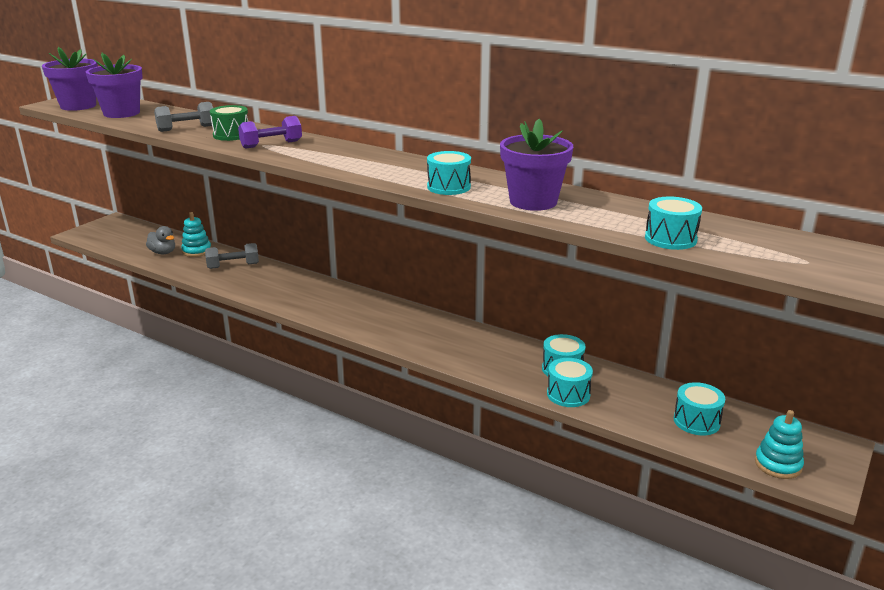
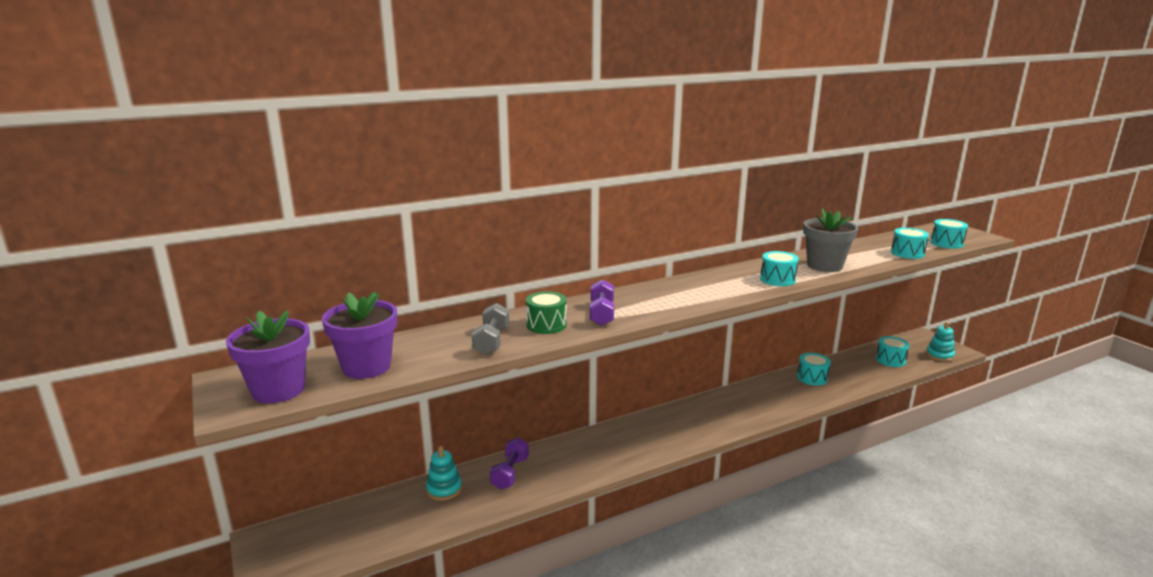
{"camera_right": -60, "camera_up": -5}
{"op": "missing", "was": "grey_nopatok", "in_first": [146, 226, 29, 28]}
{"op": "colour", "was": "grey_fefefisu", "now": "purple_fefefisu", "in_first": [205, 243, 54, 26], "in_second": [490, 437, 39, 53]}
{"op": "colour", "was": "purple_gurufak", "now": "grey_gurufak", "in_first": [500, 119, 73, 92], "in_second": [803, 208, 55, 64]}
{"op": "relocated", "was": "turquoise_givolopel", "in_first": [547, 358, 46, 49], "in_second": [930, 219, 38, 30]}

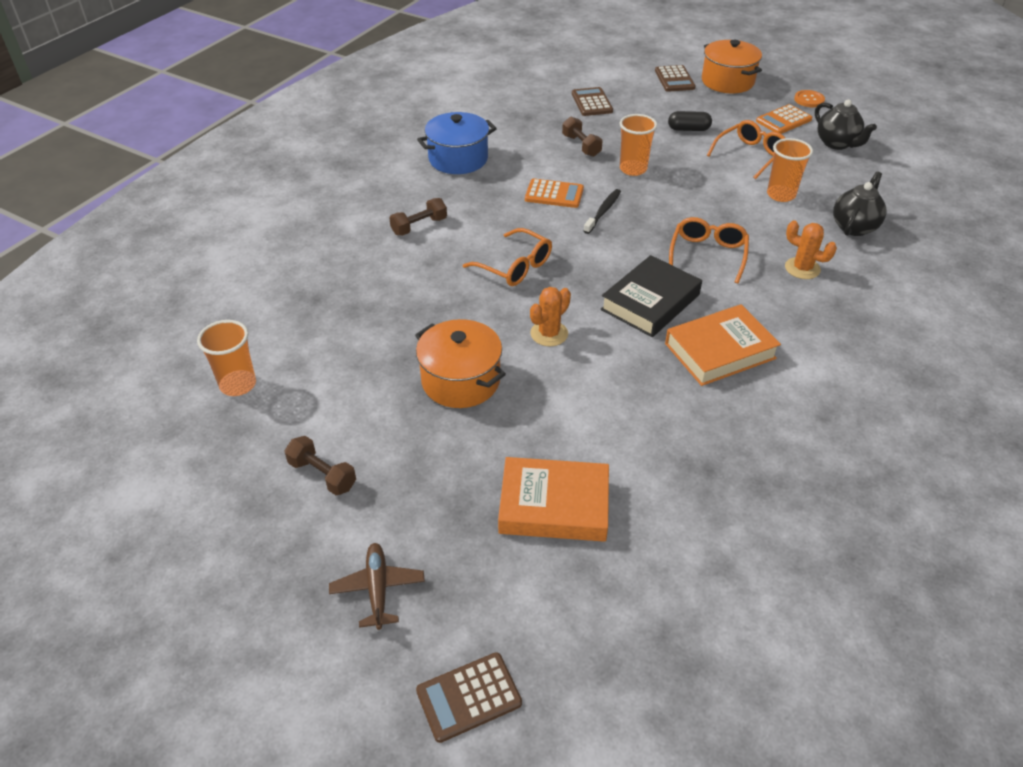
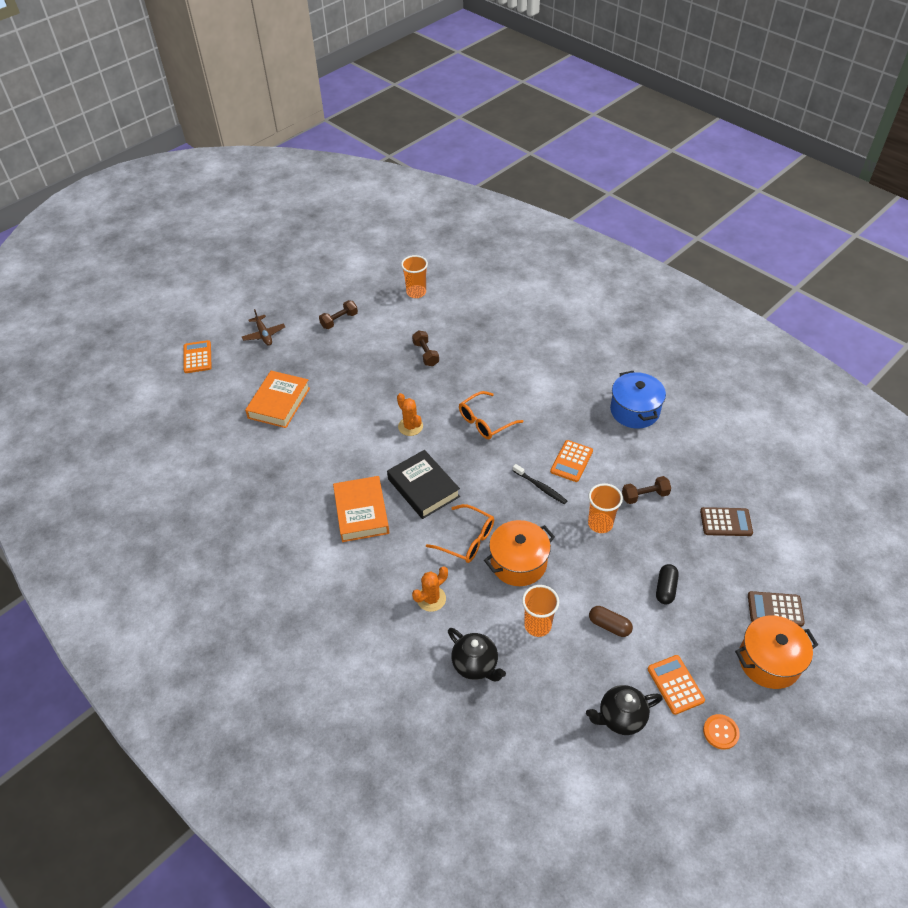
{"camera_right": 105, "camera_up": 5}
{"op": "spun", "was": "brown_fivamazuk", "in_first": [329, 543, 96, 87], "in_second": [242, 309, 43, 37], "clockwise": 60}
{"op": "relocated", "was": "brown_fefefisu", "in_first": [389, 198, 58, 38], "in_second": [412, 330, 27, 36]}
{"op": "relocated", "was": "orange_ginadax", "in_first": [415, 319, 91, 89], "in_second": [484, 520, 71, 66]}
{"op": "colour", "was": "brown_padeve", "now": "orange_padeve", "in_first": [416, 652, 106, 91], "in_second": [184, 340, 28, 33]}
{"op": "exchanged", "was": "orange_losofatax", "now": "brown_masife", "in_first": [707, 120, 78, 59], "in_second": [589, 606, 44, 31]}

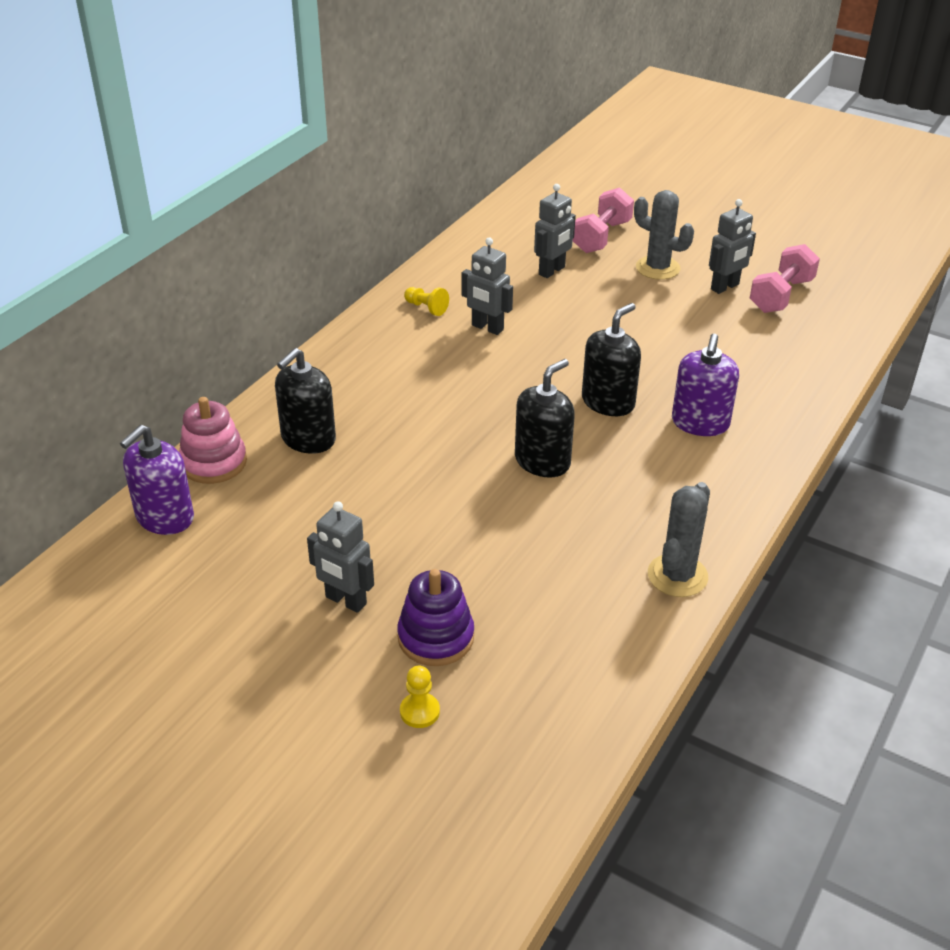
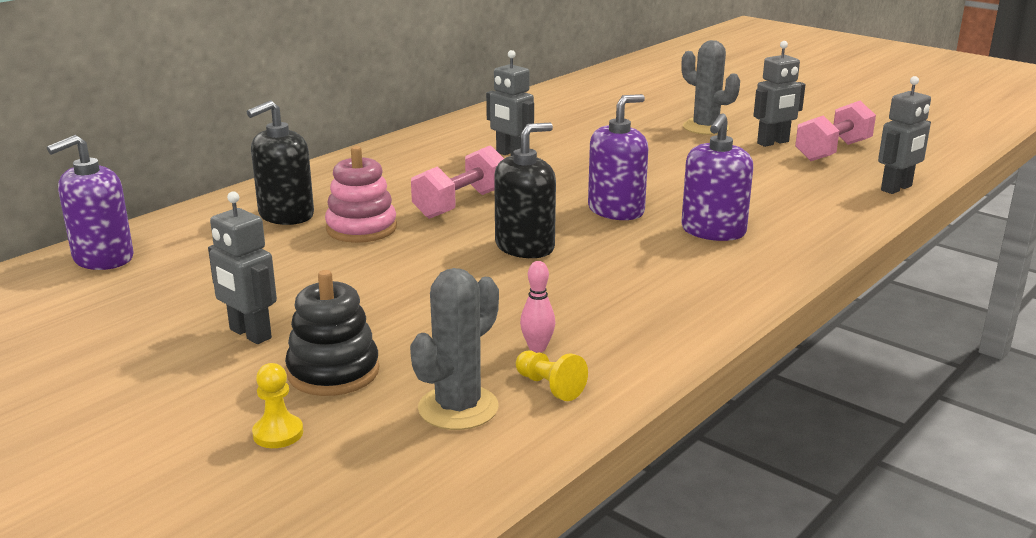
{"camera_right": 10, "camera_up": -15}
{"op": "relocated", "was": "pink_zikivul", "in_first": [179, 397, 68, 87], "in_second": [325, 146, 72, 97]}
{"op": "colour", "was": "purple_zikivul", "now": "black_zikivul", "in_first": [397, 569, 77, 97], "in_second": [285, 270, 94, 126]}
{"op": "relocated", "was": "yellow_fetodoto", "in_first": [404, 287, 45, 29], "in_second": [516, 351, 72, 50]}
{"op": "relocated", "was": "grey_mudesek", "in_first": [534, 184, 42, 94], "in_second": [878, 76, 53, 118]}
{"op": "relocated", "was": "pink_fefefisu", "in_first": [573, 187, 61, 66], "in_second": [411, 145, 93, 74]}
{"op": "colour", "was": "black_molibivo", "now": "purple_molibivo", "in_first": [582, 303, 59, 113], "in_second": [588, 94, 60, 126]}
{"op": "relocated", "was": "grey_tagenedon", "in_first": [648, 482, 62, 115], "in_second": [410, 268, 89, 162]}
{"op": "appeared", "now": "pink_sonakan", "in_second": [520, 261, 36, 92]}

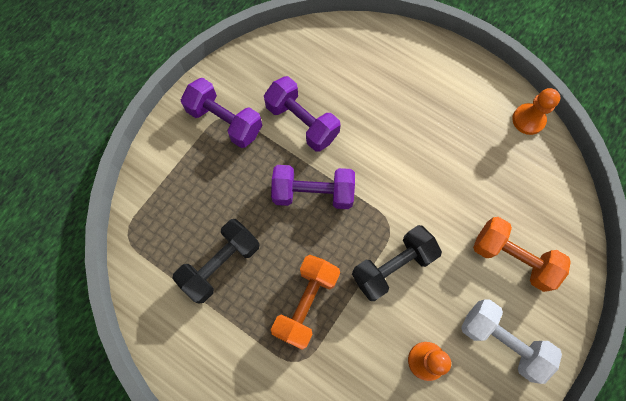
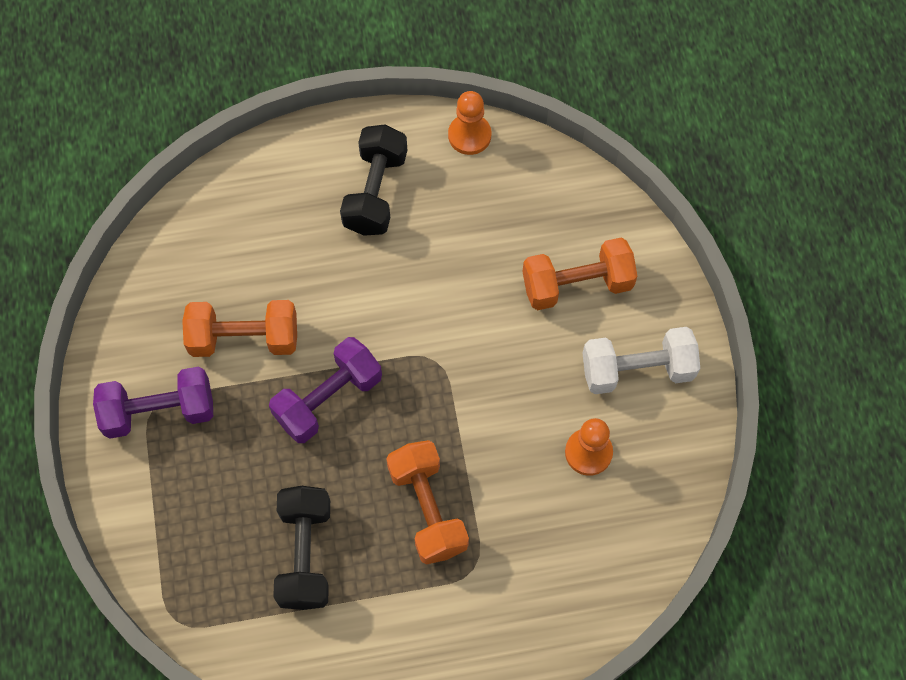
{"camera_right": -45, "camera_up": -5}
{"op": "colour", "was": "purple_fefefisu", "now": "orange_fefefisu", "in_first": [264, 76, 77, 76], "in_second": [182, 300, 115, 57]}
{"op": "relocated", "was": "black_fefefisu", "in_first": [352, 225, 90, 76], "in_second": [340, 124, 67, 112]}

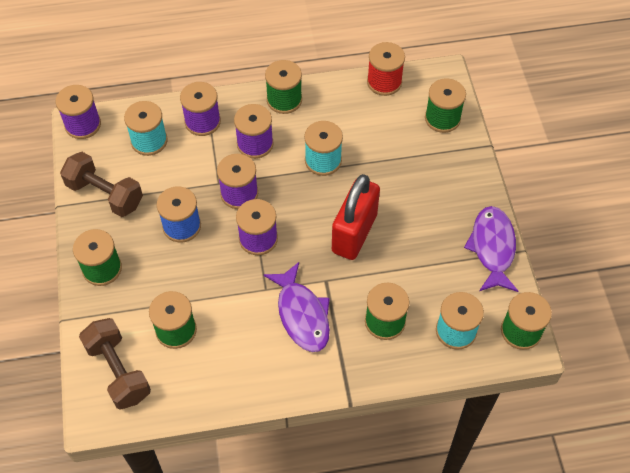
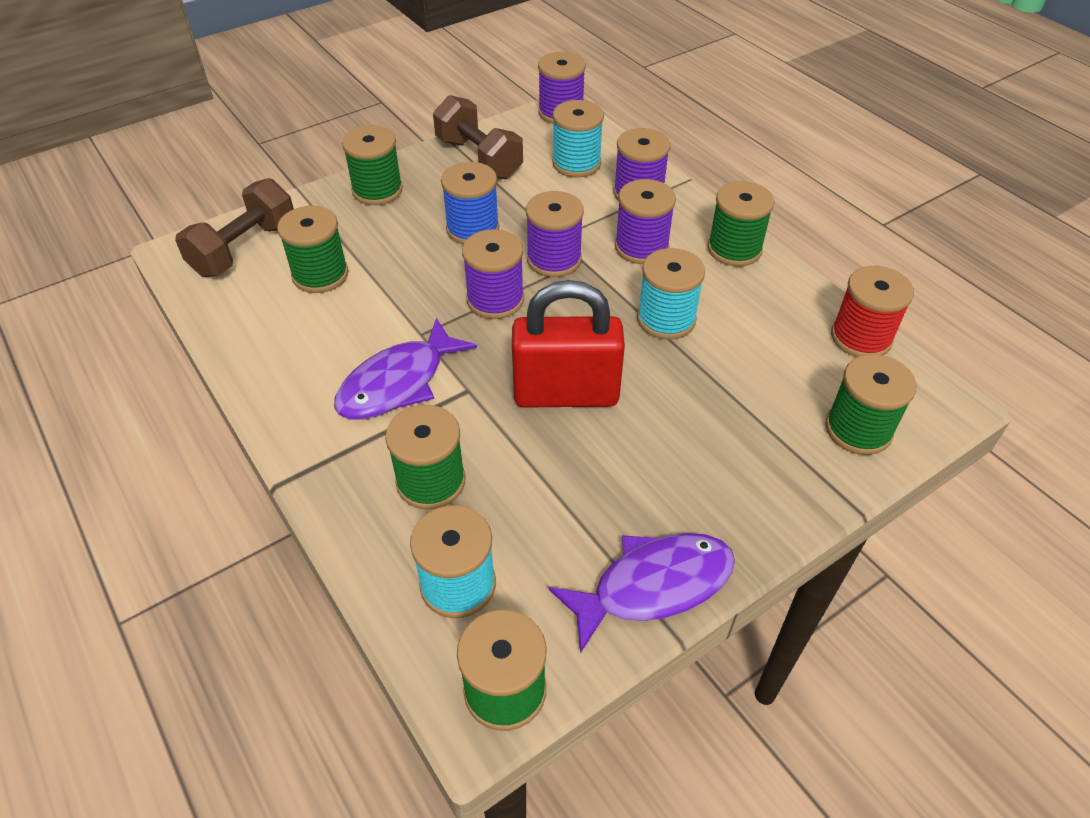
{"camera_right": 65, "camera_up": -10}
{"op": "spun", "was": "brown_fefefisu", "in_first": [60, 152, 83, 65], "in_second": [433, 95, 90, 84], "clockwise": -45}

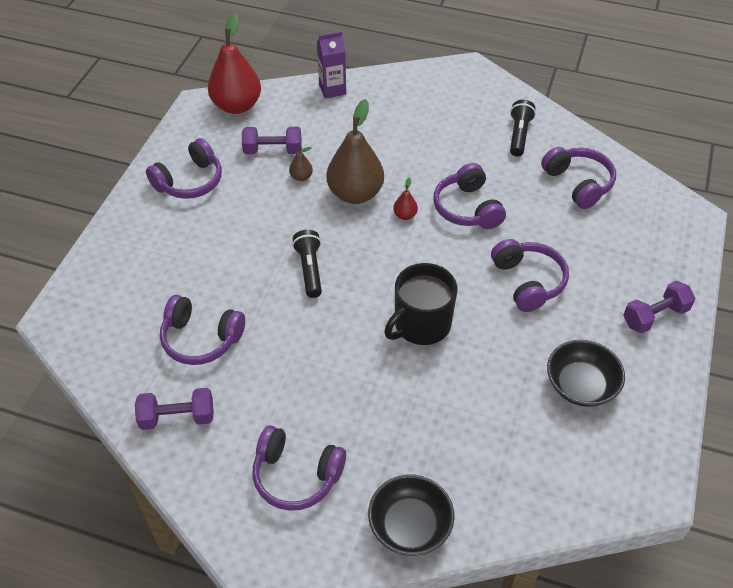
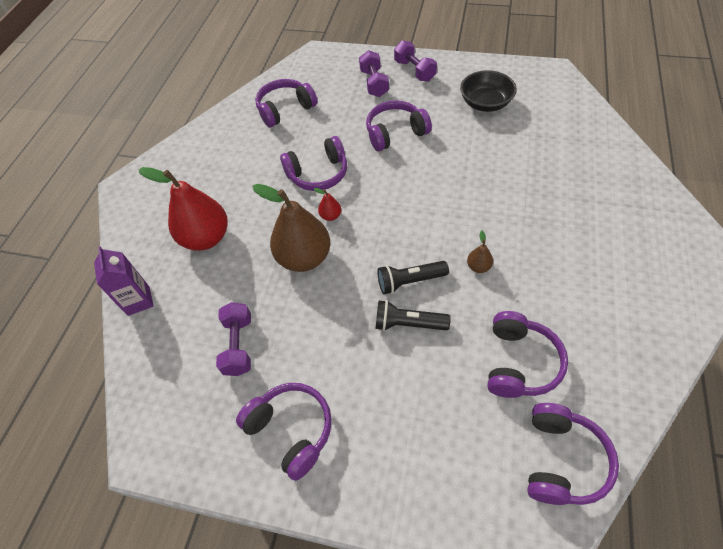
{"camera_right": -90, "camera_up": 5}
{"op": "relocated", "was": "purple_fefefisu", "in_first": [135, 388, 79, 42], "in_second": [359, 50, 30, 47]}
{"op": "relocated", "was": "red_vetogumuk", "in_first": [208, 13, 53, 101], "in_second": [138, 167, 90, 84]}
{"op": "relocated", "was": "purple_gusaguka", "in_first": [253, 425, 93, 86], "in_second": [527, 403, 92, 102]}
{"op": "relocated", "was": "brown_vetogumuk", "in_first": [289, 147, 24, 34], "in_second": [467, 231, 26, 42]}
{"op": "missing", "was": "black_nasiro", "in_first": [368, 475, 87, 81]}
{"op": "missing", "was": "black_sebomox", "in_first": [384, 263, 73, 82]}
{"op": "relocated", "was": "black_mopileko", "in_first": [510, 100, 26, 57], "in_second": [376, 300, 75, 31]}

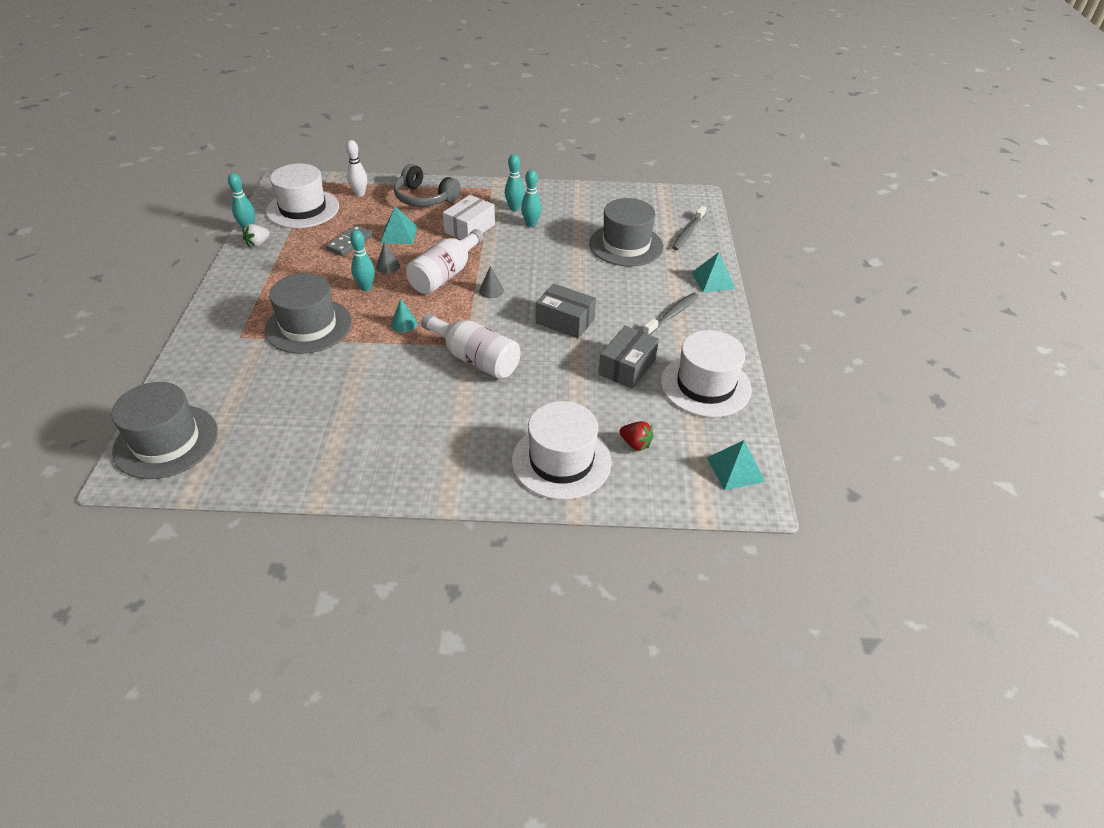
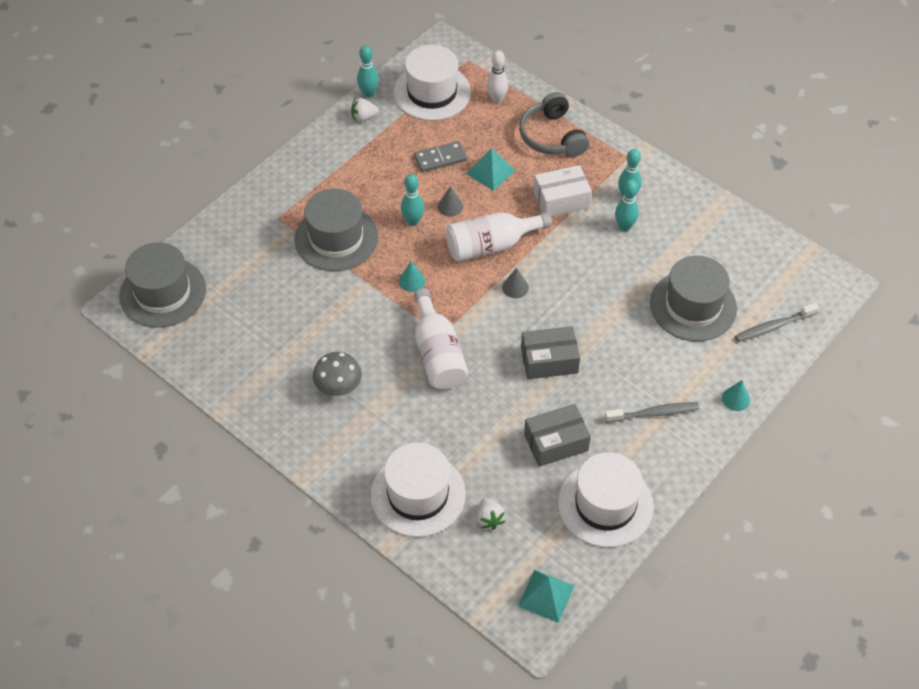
{"camera_right": 40, "camera_up": 10}
{"op": "spun", "was": "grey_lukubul", "in_first": [536, 283, 60, 56], "in_second": [521, 326, 59, 53], "clockwise": -75}
{"op": "colour", "was": "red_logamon", "now": "white_logamon", "in_first": [619, 421, 35, 30], "in_second": [477, 498, 28, 32]}
{"op": "exchanged", "was": "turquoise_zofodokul", "now": "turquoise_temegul", "in_first": [691, 252, 44, 41], "in_second": [722, 380, 28, 31]}
{"op": "appeared", "now": "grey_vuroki", "in_second": [313, 352, 49, 44]}

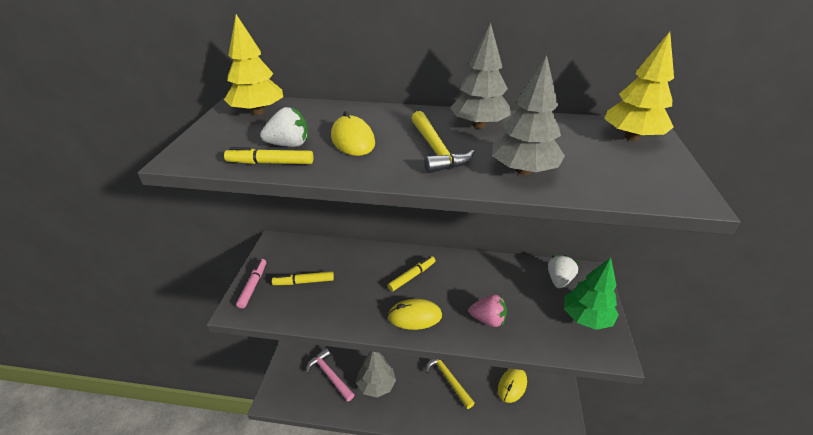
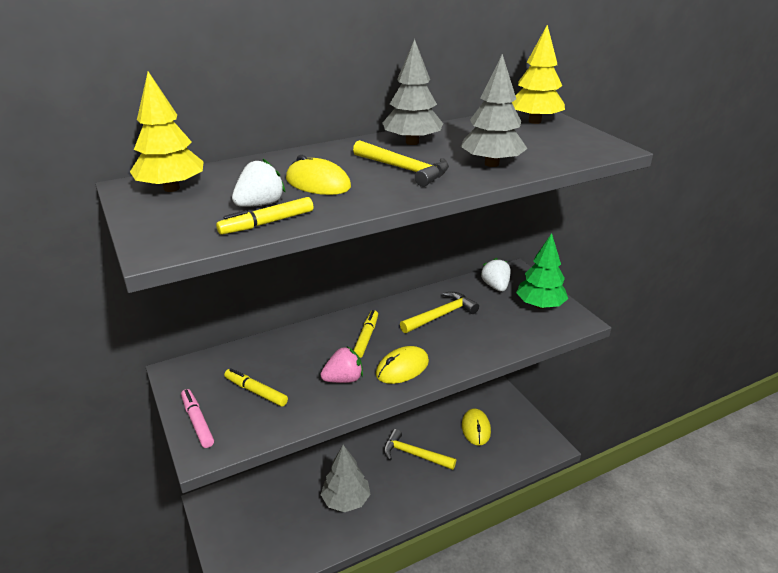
{"camera_right": -35, "camera_up": -5}
{"op": "spun", "was": "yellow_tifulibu", "in_first": [272, 271, 62, 14], "in_second": [224, 368, 64, 39], "clockwise": 75}
{"op": "missing", "was": "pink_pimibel", "in_first": [306, 348, 49, 53]}
{"op": "relocated", "was": "pink_logamon", "in_first": [469, 294, 38, 33], "in_second": [320, 346, 43, 37]}
{"op": "appeared", "now": "yellow_pimibel", "in_second": [400, 292, 79, 41]}

